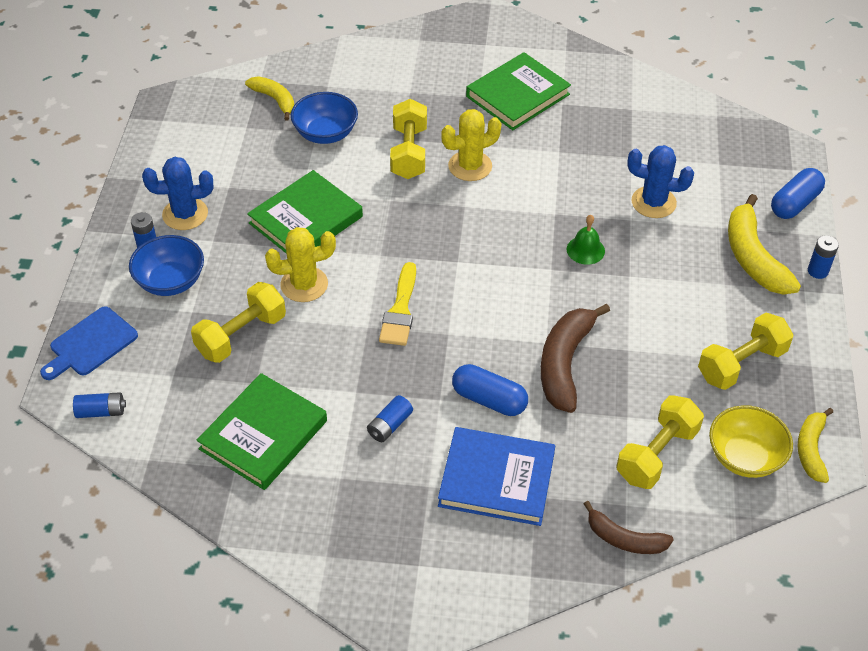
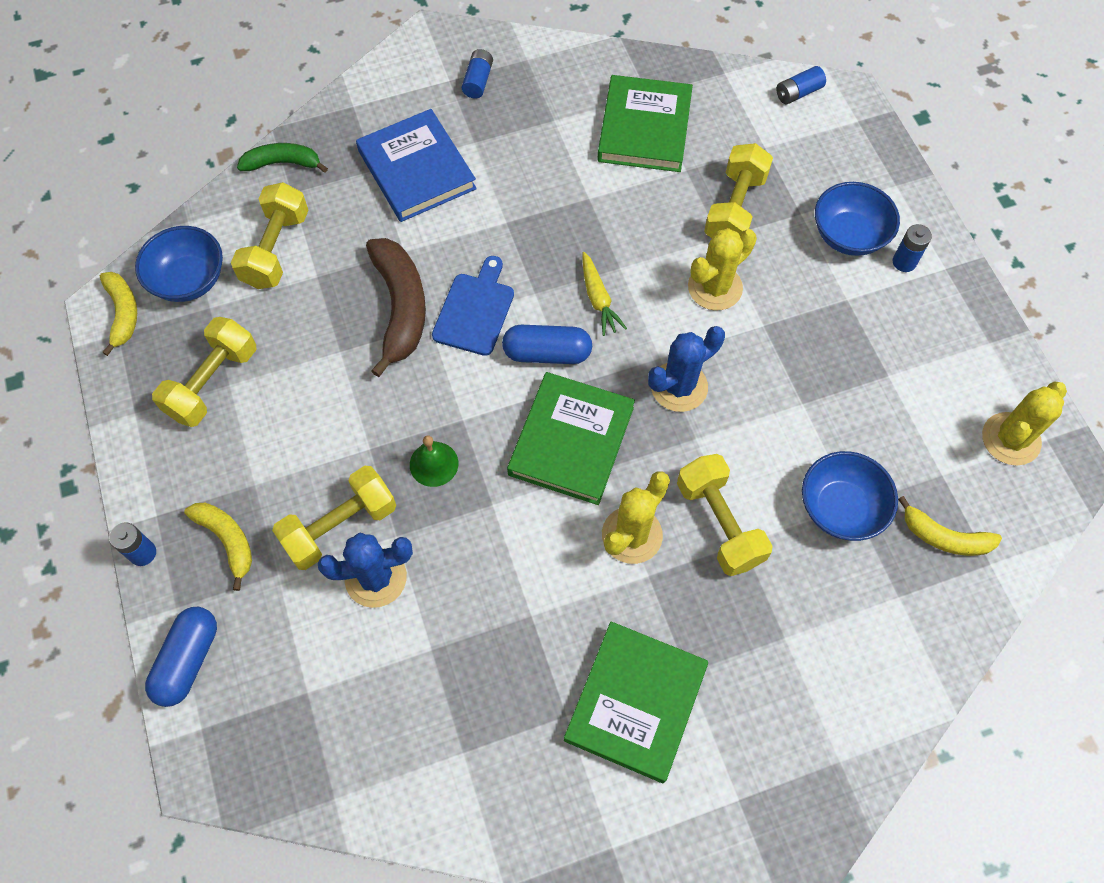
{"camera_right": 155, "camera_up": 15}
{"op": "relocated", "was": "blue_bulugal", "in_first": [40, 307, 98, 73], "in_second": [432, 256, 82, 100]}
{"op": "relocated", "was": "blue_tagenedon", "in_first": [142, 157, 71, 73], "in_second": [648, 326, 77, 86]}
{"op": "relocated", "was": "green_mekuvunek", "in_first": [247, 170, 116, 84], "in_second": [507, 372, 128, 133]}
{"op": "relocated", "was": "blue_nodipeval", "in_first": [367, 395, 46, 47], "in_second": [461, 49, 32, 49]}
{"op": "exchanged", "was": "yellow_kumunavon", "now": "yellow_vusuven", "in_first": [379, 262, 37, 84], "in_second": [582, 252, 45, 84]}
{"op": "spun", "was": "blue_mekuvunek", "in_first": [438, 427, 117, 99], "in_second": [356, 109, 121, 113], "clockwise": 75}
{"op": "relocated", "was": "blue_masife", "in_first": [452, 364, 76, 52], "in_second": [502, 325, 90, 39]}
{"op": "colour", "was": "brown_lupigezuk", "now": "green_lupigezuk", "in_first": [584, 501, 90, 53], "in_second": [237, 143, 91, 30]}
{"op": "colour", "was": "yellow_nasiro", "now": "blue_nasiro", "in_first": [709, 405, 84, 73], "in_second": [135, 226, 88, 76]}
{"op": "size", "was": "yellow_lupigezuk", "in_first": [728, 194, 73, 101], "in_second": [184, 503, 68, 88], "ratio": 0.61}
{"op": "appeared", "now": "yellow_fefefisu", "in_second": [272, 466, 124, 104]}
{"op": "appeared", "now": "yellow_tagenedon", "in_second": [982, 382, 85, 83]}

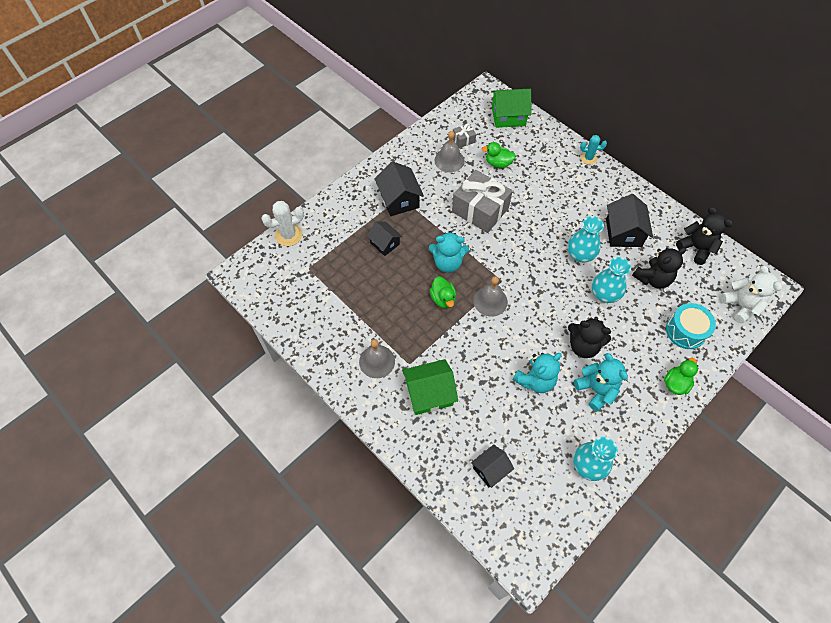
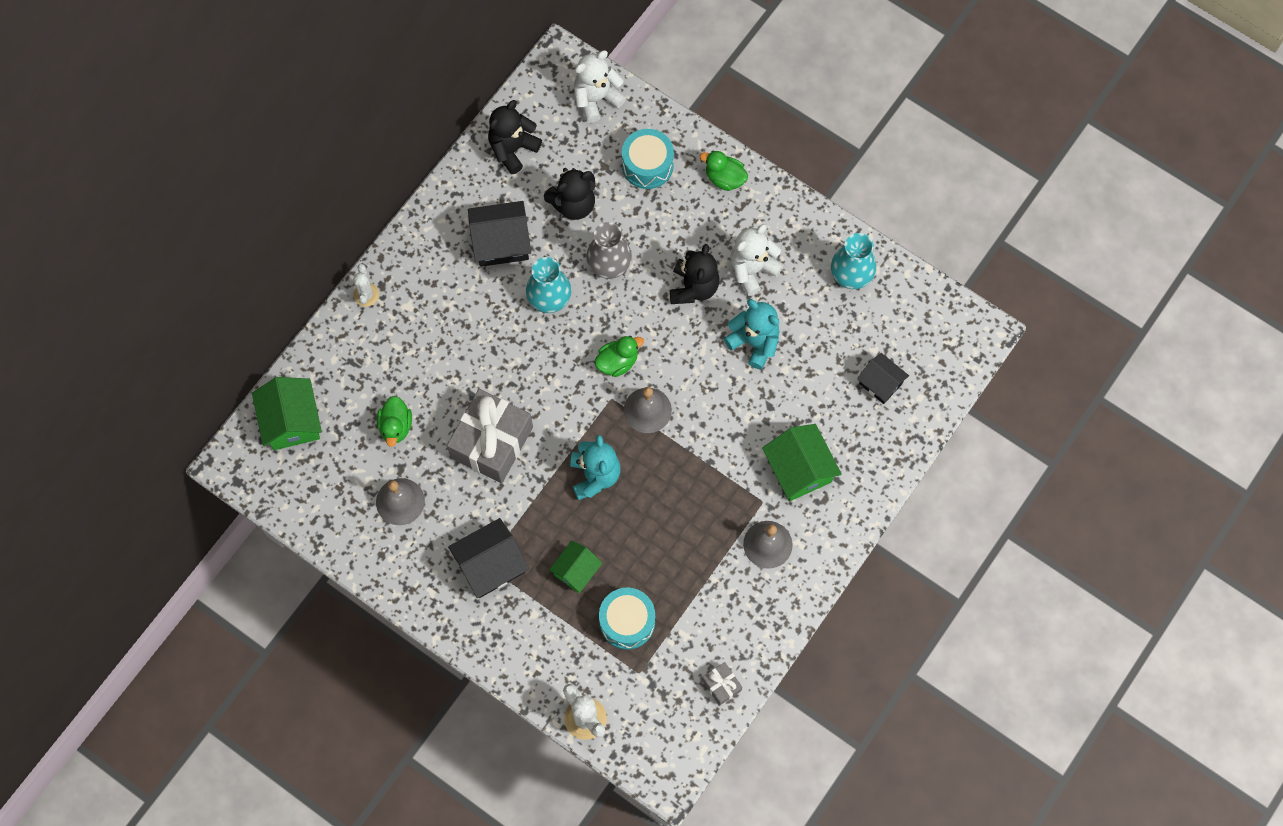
{"camera_right": -100, "camera_up": 10}
{"op": "colour", "was": "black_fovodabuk", "now": "green_fovodabuk", "in_first": [367, 221, 35, 35], "in_second": [549, 541, 53, 52]}
{"op": "relocated", "was": "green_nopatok", "in_first": [430, 276, 26, 33], "in_second": [595, 336, 49, 41]}
{"op": "relocated", "was": "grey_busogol", "in_first": [453, 123, 23, 25], "in_second": [702, 662, 40, 44]}
{"op": "colour", "was": "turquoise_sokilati", "now": "white_sokilati", "in_first": [574, 353, 54, 58], "in_second": [730, 224, 54, 72]}
{"op": "colour", "was": "turquoise_tagenedon", "now": "white_tagenedon", "in_first": [580, 135, 27, 30], "in_second": [353, 264, 26, 43]}
{"op": "colour", "was": "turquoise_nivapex", "now": "grey_nivapex", "in_first": [592, 257, 39, 46], "in_second": [586, 222, 46, 57]}
{"op": "spun", "was": "black_sokilati", "in_first": [632, 247, 54, 42], "in_second": [544, 168, 51, 52], "clockwise": 105}
{"op": "appeared", "now": "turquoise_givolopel", "in_second": [599, 588, 56, 62]}

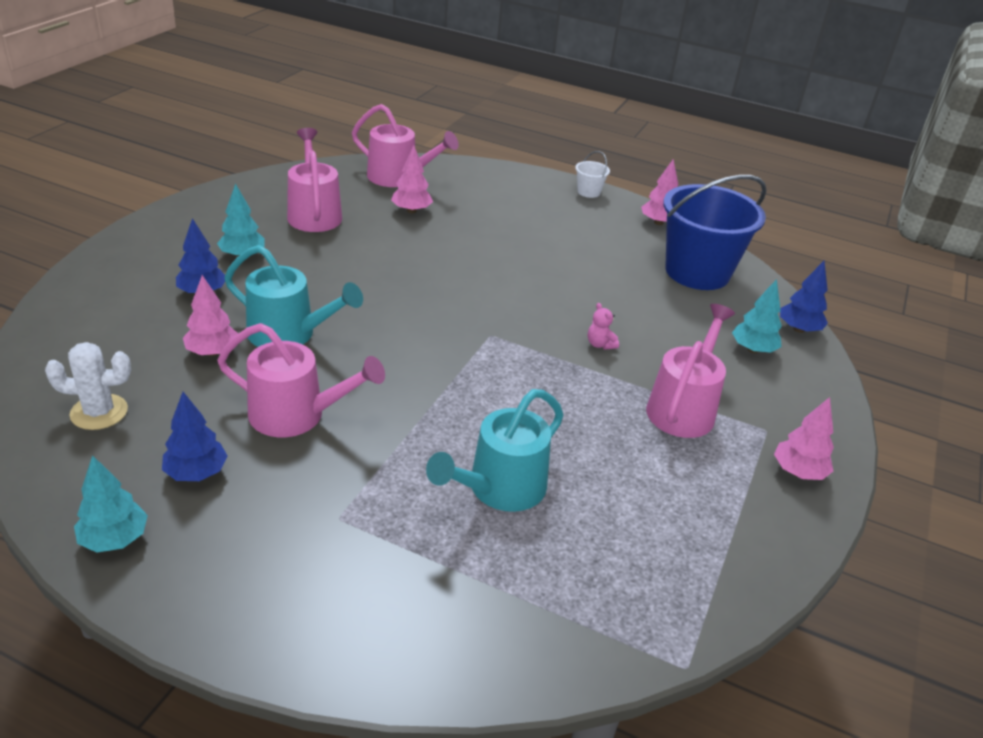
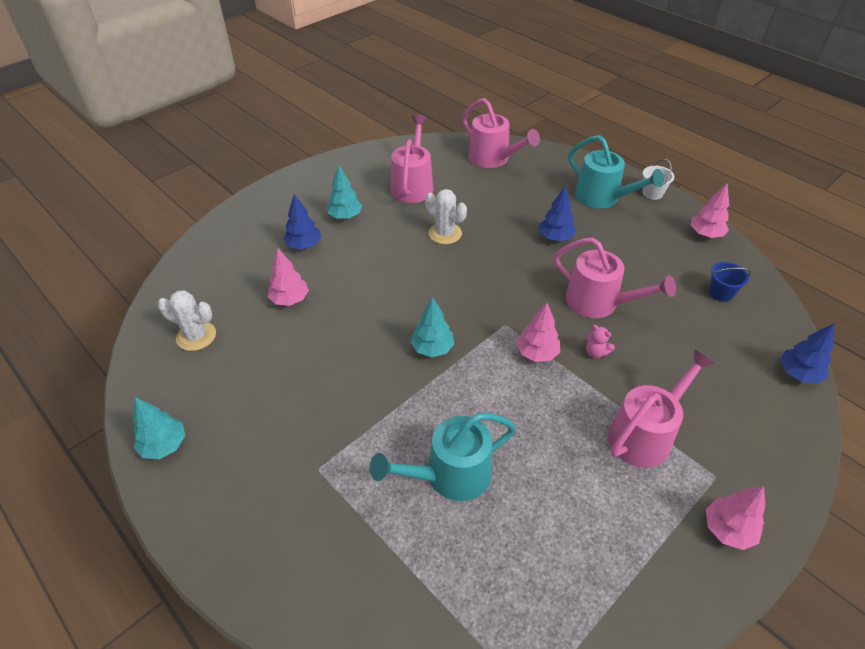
{"camera_right": 25, "camera_up": 10}
{"op": "relocated", "was": "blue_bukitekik", "in_first": [162, 392, 66, 89], "in_second": [539, 186, 37, 55]}
{"op": "relocated", "was": "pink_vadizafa", "in_first": [217, 323, 168, 114], "in_second": [554, 238, 122, 80]}
{"op": "relocated", "was": "turquoise_vadizafa", "in_first": [224, 245, 139, 102], "in_second": [568, 135, 96, 73]}
{"op": "relocated", "was": "pink_bukitekik", "in_first": [391, 145, 42, 68], "in_second": [516, 303, 44, 59]}
{"op": "spun", "was": "pink_sokilati", "in_first": [588, 303, 31, 47], "in_second": [586, 324, 29, 34], "clockwise": -45}
{"op": "size", "was": "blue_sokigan", "in_first": [663, 175, 104, 115], "in_second": [709, 262, 42, 40], "ratio": 0.4}
{"op": "relocated", "was": "turquoise_bukitekik", "in_first": [732, 279, 50, 74], "in_second": [411, 297, 43, 60]}
{"op": "appeared", "now": "white_tagenedon", "in_second": [425, 189, 42, 55]}

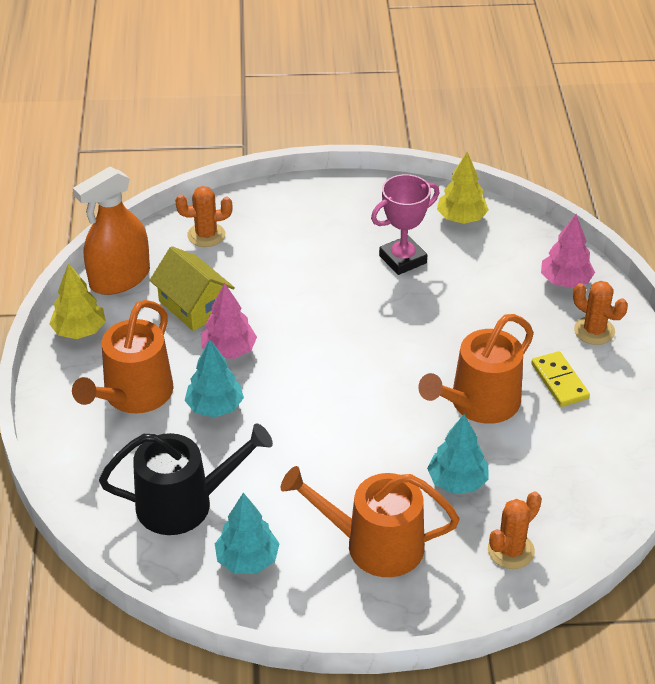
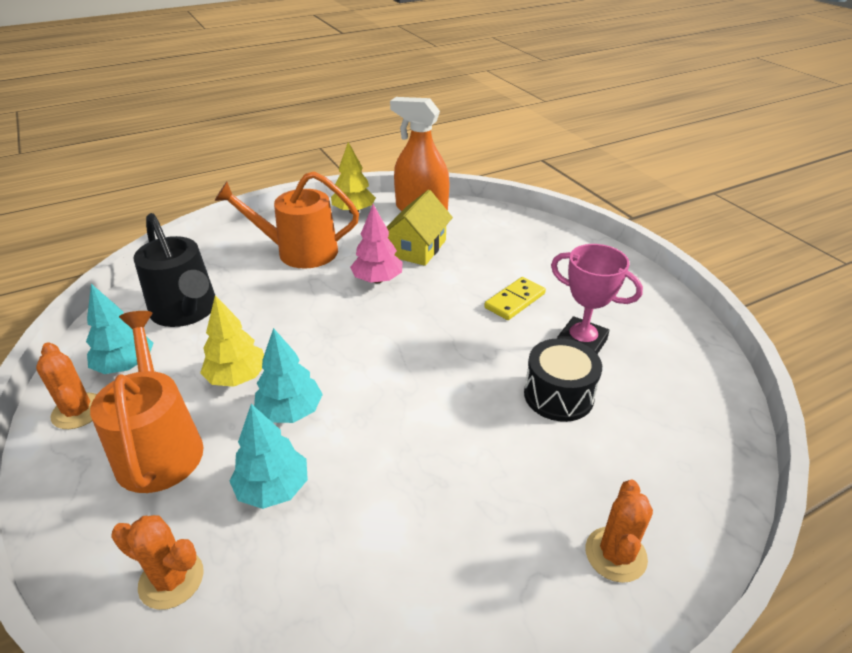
{"camera_right": 65, "camera_up": -5}
{"op": "relocated", "was": "orange_tagenedon", "in_first": [175, 186, 57, 61], "in_second": [36, 342, 61, 87]}
{"op": "relocated", "was": "turquoise_bukitekik", "in_first": [185, 339, 59, 79], "in_second": [254, 328, 69, 95]}
{"op": "missing", "was": "orange_vadizafa", "in_first": [418, 314, 116, 110]}
{"op": "relocated", "was": "yellow_bukitekik", "in_first": [437, 152, 52, 72], "in_second": [200, 295, 64, 92]}
{"op": "relocated", "was": "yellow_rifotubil", "in_first": [531, 351, 59, 56], "in_second": [484, 277, 62, 43]}
{"op": "missing", "was": "pink_bukitekik", "in_first": [541, 214, 54, 74]}
{"op": "appeared", "now": "black_givolopel", "in_second": [524, 338, 78, 84]}

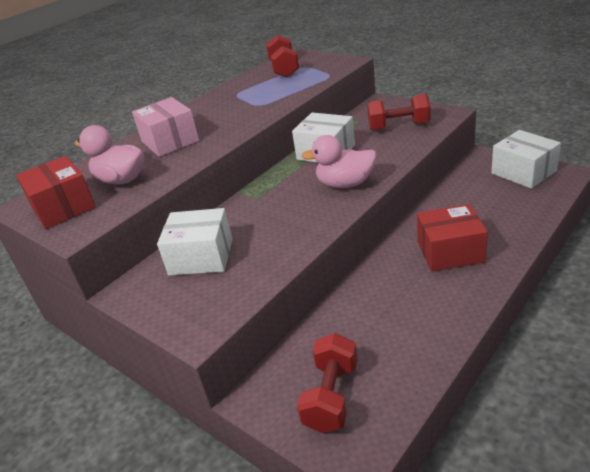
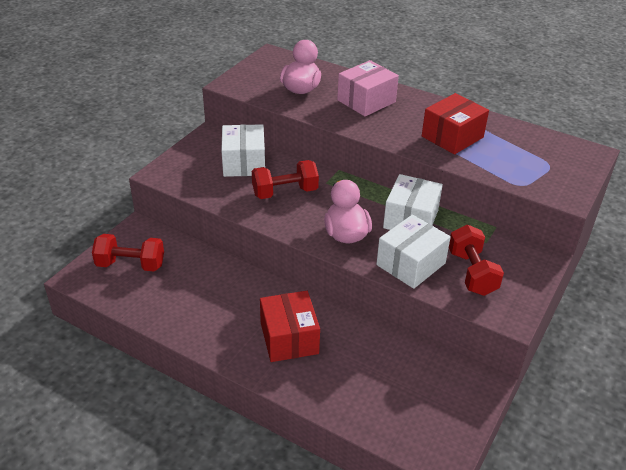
{"camera_right": 75, "camera_up": 5}
{"op": "relocated", "was": "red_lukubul", "in_first": [16, 156, 80, 73], "in_second": [422, 93, 67, 62]}
{"op": "relocated", "was": "red_fefefisu", "in_first": [266, 35, 33, 43], "in_second": [252, 160, 67, 39]}
{"op": "relocated", "was": "white_lukubul", "in_first": [491, 130, 70, 59], "in_second": [376, 215, 75, 74]}

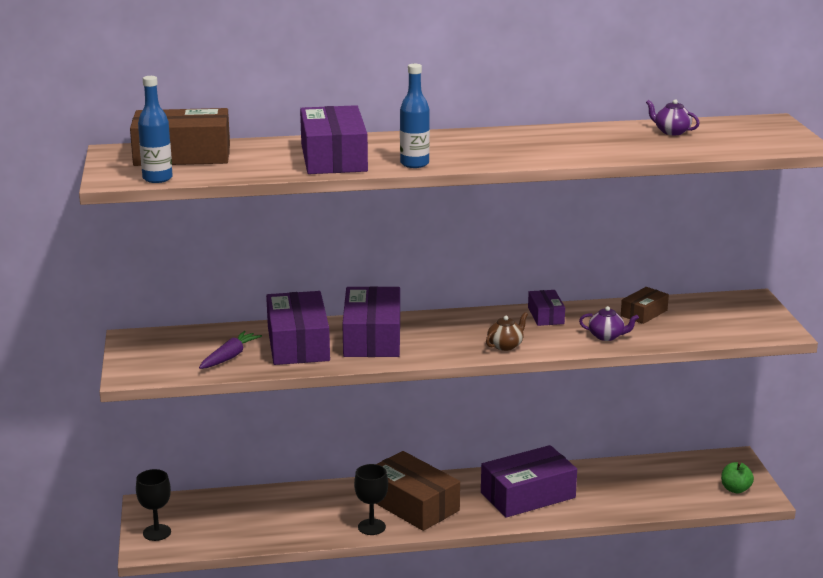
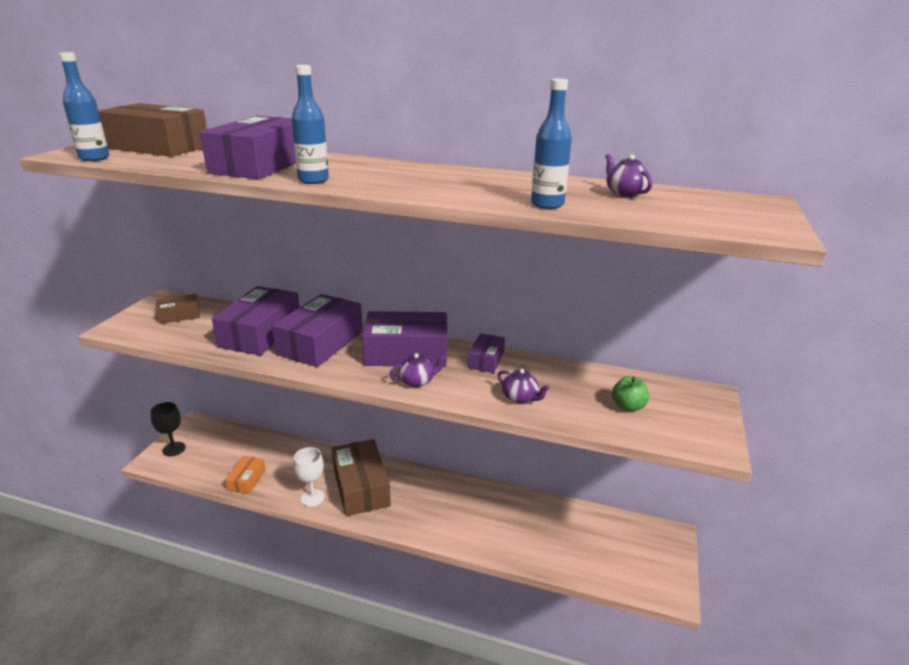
{"camera_right": 25, "camera_up": 5}
{"op": "missing", "was": "purple_vusuven", "in_first": [199, 331, 63, 38]}
{"op": "colour", "was": "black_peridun", "now": "white_peridun", "in_first": [354, 464, 34, 71], "in_second": [293, 447, 32, 60]}
{"op": "relocated", "was": "purple_lukubul", "in_first": [481, 445, 96, 73], "in_second": [362, 311, 85, 56]}
{"op": "colour", "was": "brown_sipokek", "now": "purple_sipokek", "in_first": [486, 312, 42, 39], "in_second": [389, 353, 58, 34]}
{"op": "relocated", "was": "brown_lukubul", "in_first": [621, 287, 48, 37], "in_second": [156, 294, 44, 30]}
{"op": "relocated", "was": "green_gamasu", "in_first": [721, 462, 33, 31], "in_second": [612, 376, 37, 36]}
{"op": "appeared", "now": "orange_lukubul", "in_second": [225, 456, 41, 38]}
{"op": "appeared", "now": "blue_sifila", "in_second": [531, 78, 41, 131]}

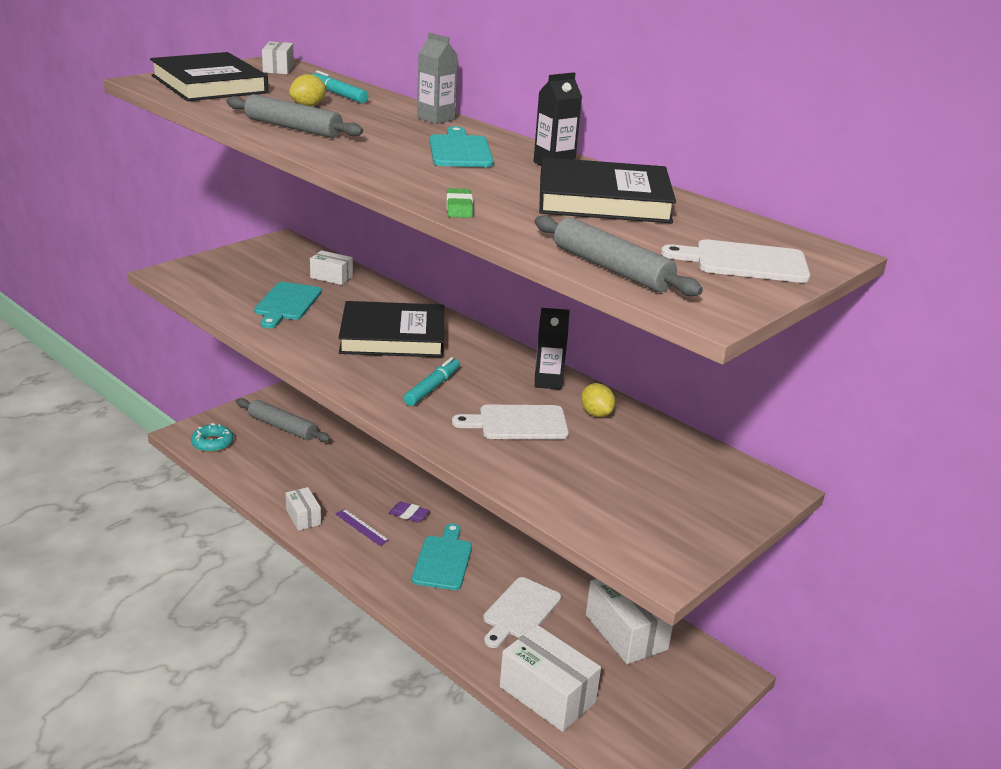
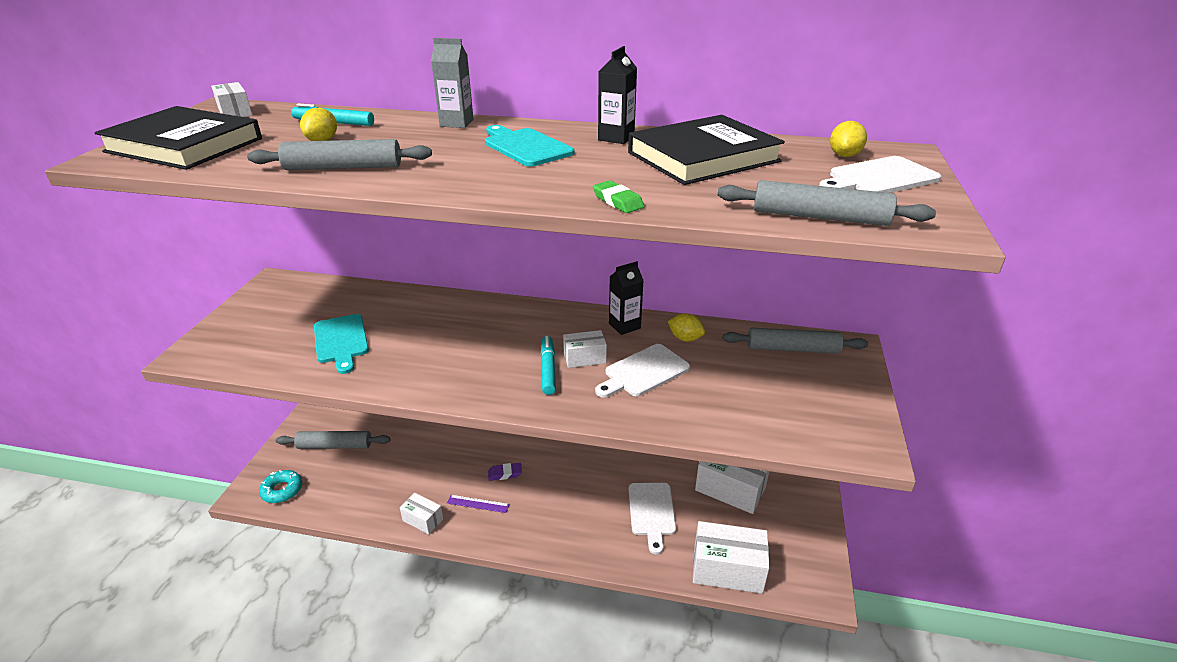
{"camera_right": -30, "camera_up": 5}
{"op": "relocated", "was": "white_lukubul", "in_first": [310, 250, 43, 35], "in_second": [563, 330, 44, 38]}
{"op": "missing", "was": "black_mekuvunek", "in_first": [339, 301, 105, 56]}
{"op": "missing", "was": "turquoise_bulugal", "in_first": [412, 523, 60, 67]}
{"op": "appeared", "now": "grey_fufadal", "in_second": [723, 328, 145, 26]}
{"op": "appeared", "now": "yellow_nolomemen", "in_second": [830, 121, 37, 36]}

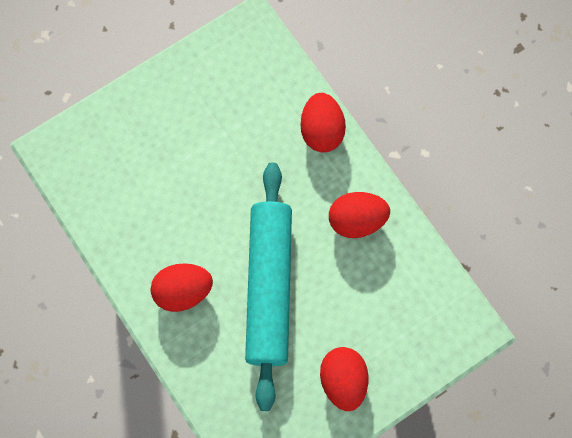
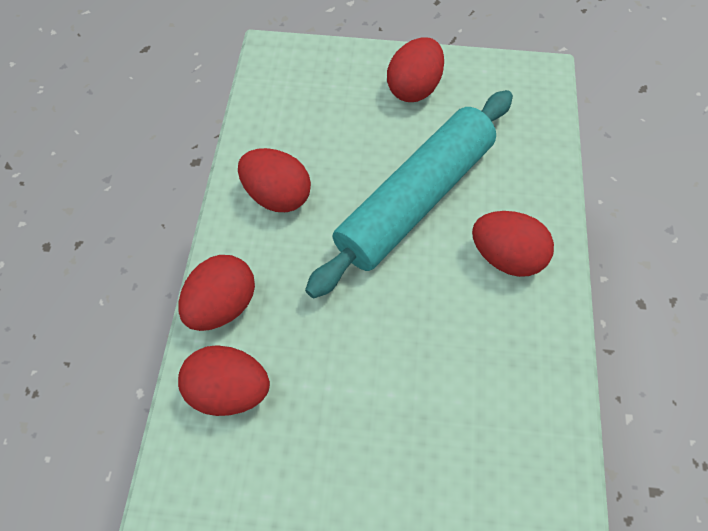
{"camera_right": -140, "camera_up": -10}
{"op": "appeared", "now": "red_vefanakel", "in_second": [178, 345, 92, 71]}

